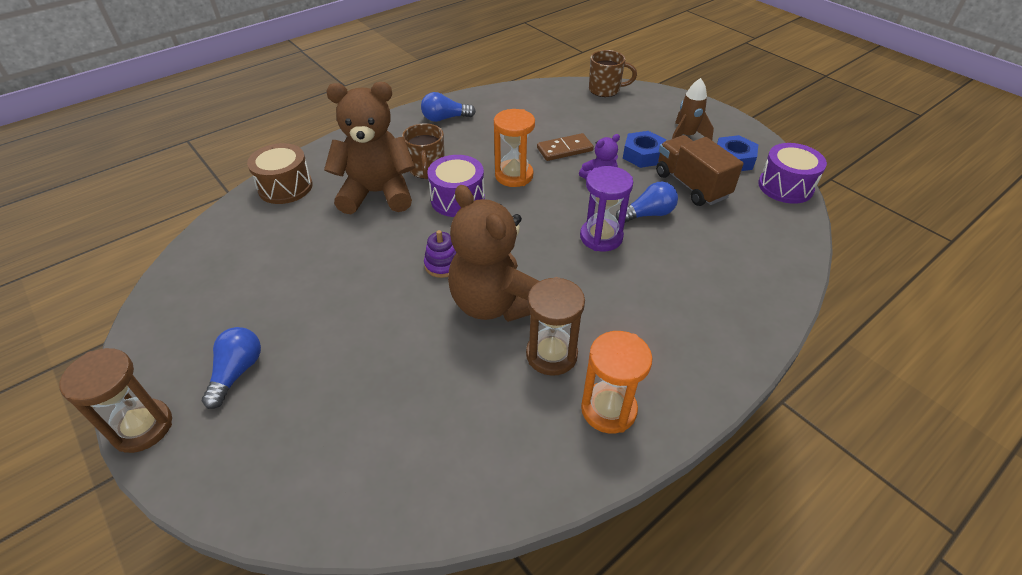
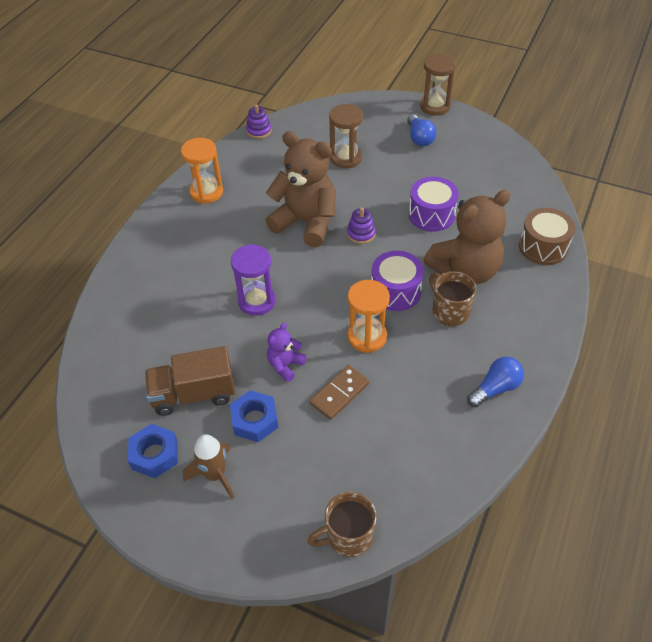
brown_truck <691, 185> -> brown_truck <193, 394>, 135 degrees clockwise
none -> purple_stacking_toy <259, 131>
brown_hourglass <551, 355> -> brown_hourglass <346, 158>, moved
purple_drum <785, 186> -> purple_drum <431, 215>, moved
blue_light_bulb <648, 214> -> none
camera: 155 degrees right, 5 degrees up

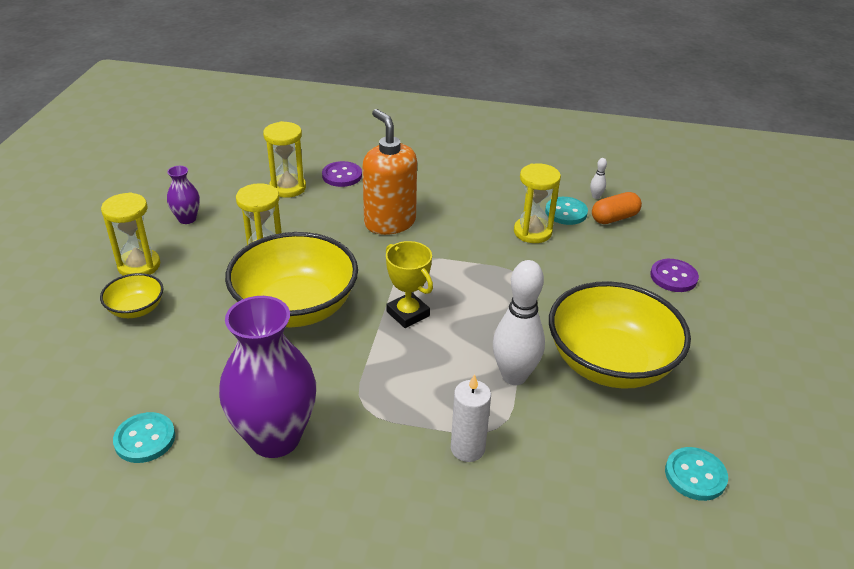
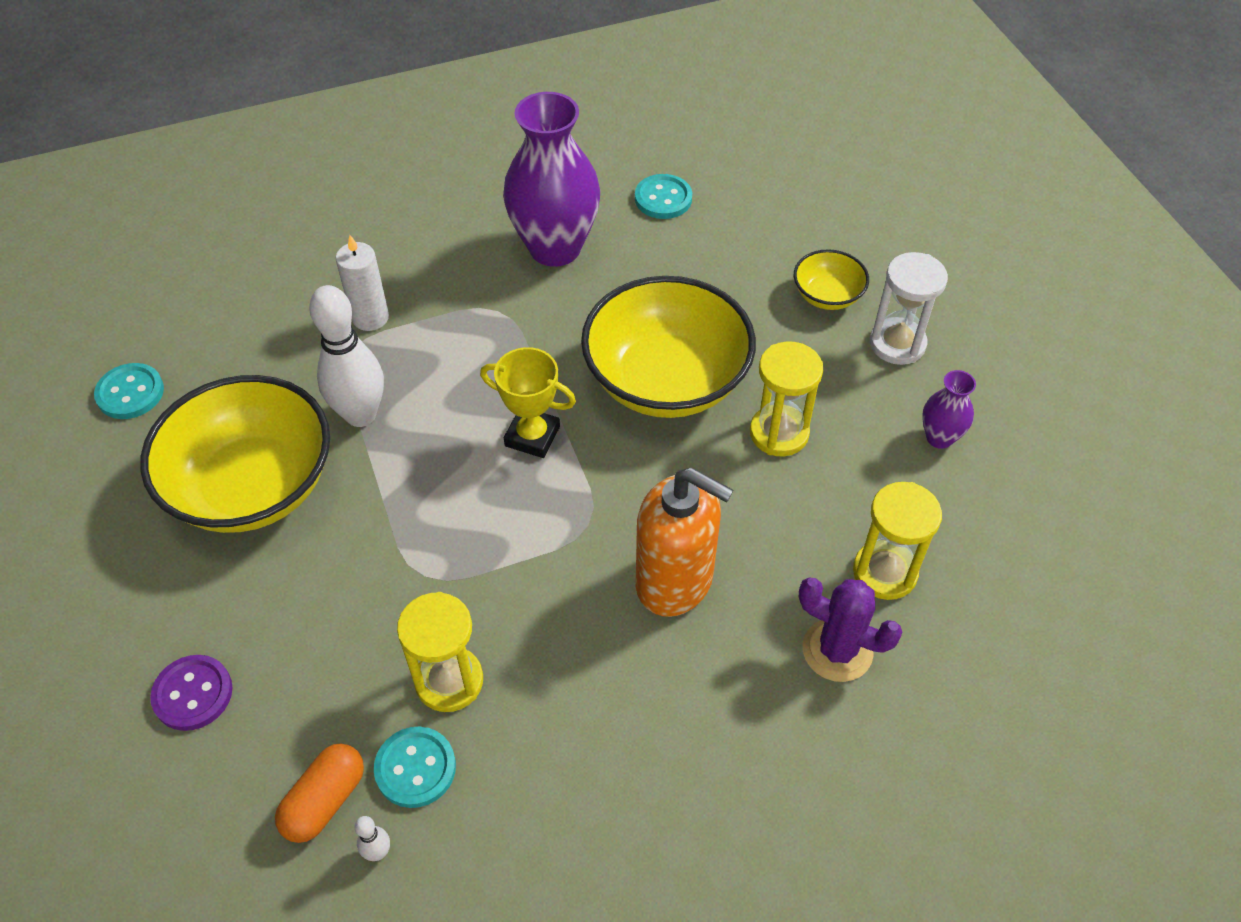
purple_button <342, 176> -> purple_cactus <837, 650>
yellow_hourglass <139, 266> -> white_hourglass <897, 344>
camera: 150 degrees right, 15 degrees up

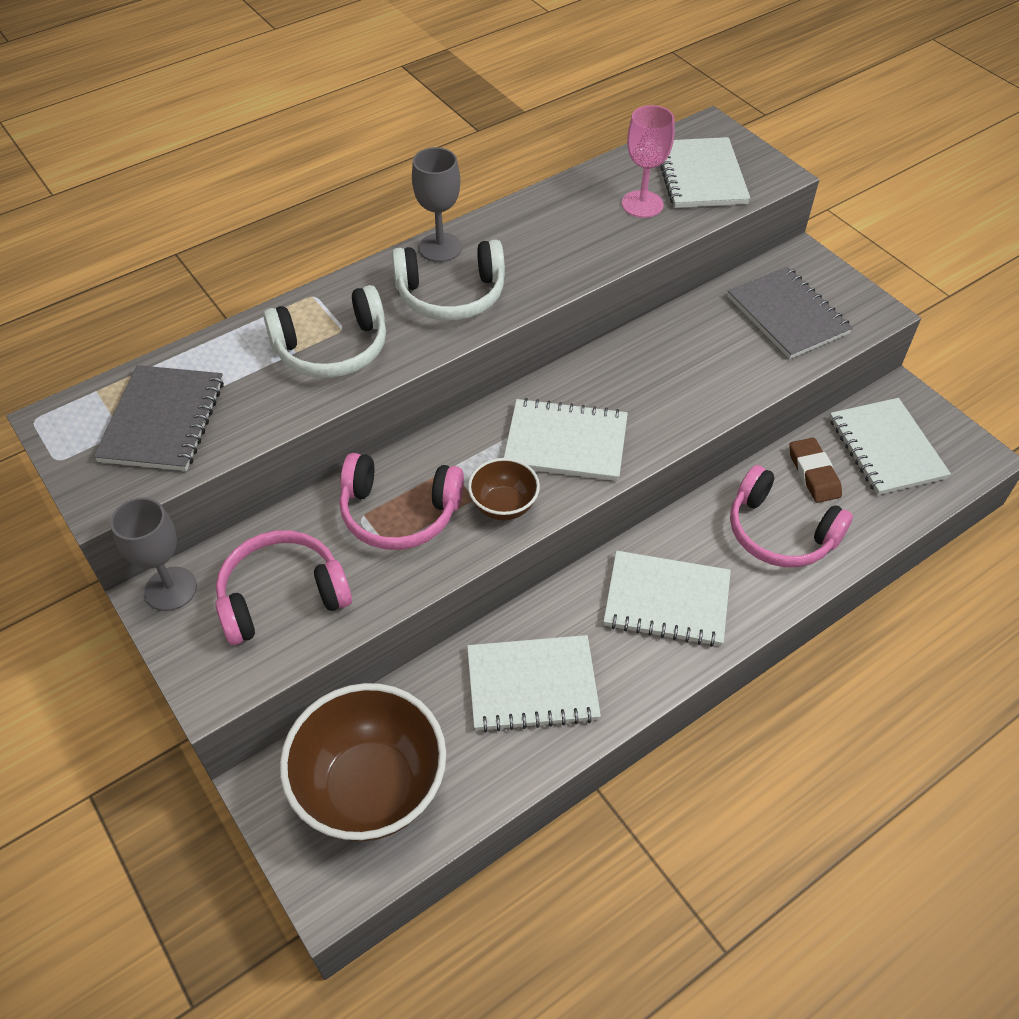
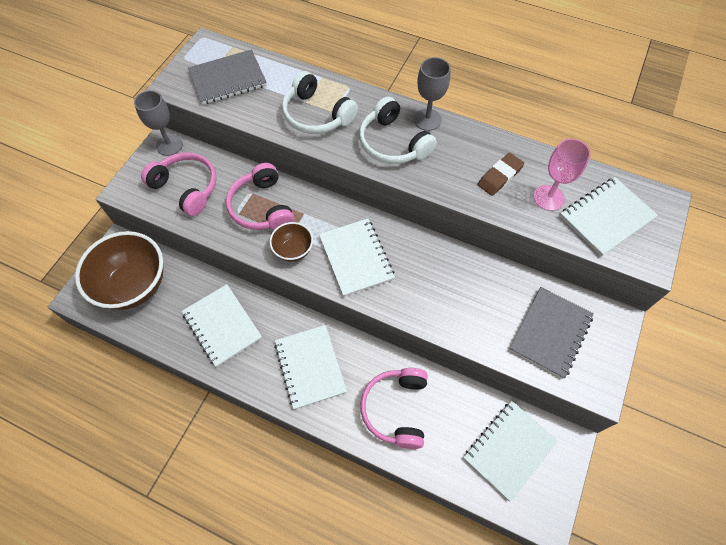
brown_eraser <813, 473> -> brown_eraser <500, 176>, moved
camera: 60 degrees right, 10 degrees up

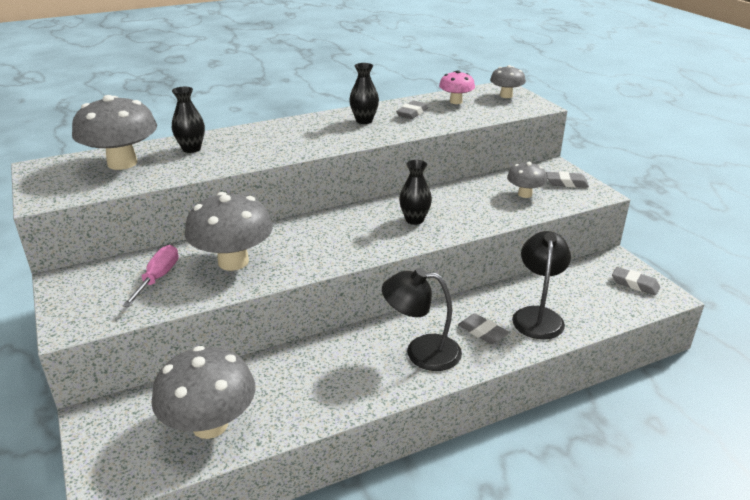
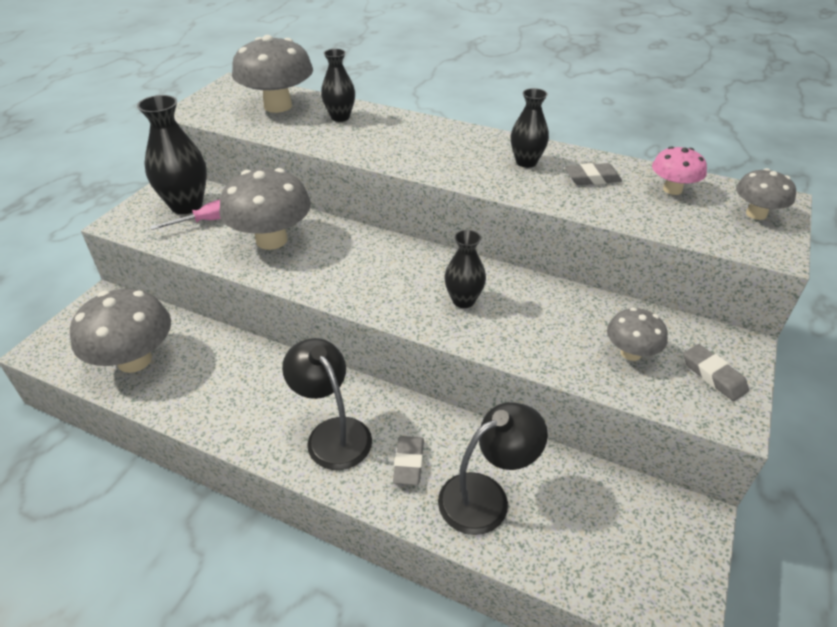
none -> black_vase <186, 205>
grey_eraser <634, 284> -> none
camera: 50 degrees right, 10 degrees up

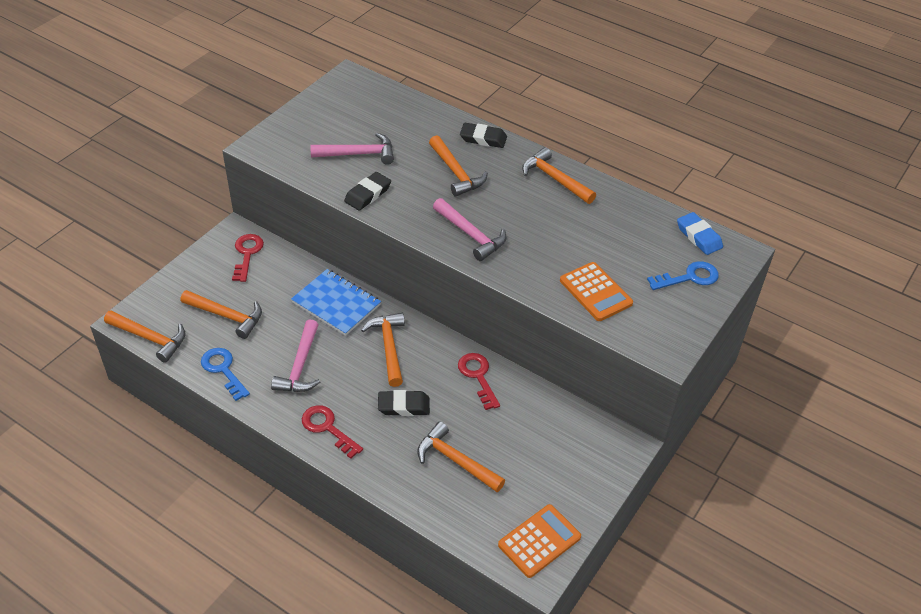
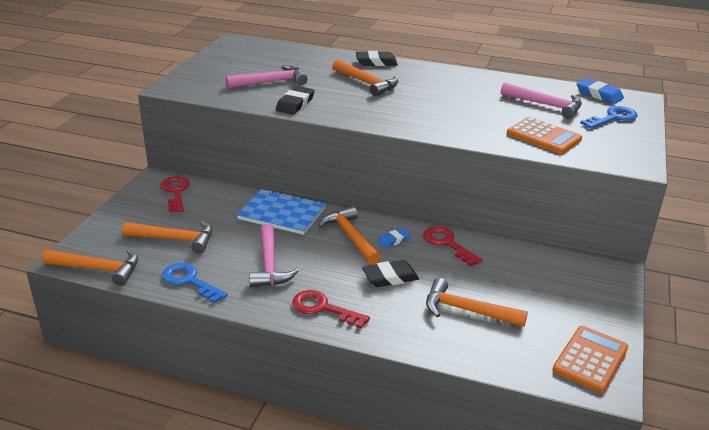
none -> blue_eraser <393, 240>
pink_hammer <471, 235> -> pink_hammer <546, 105>, moved
orange_hammer <554, 179> -> none
camera: 15 degrees left, 15 degrees down

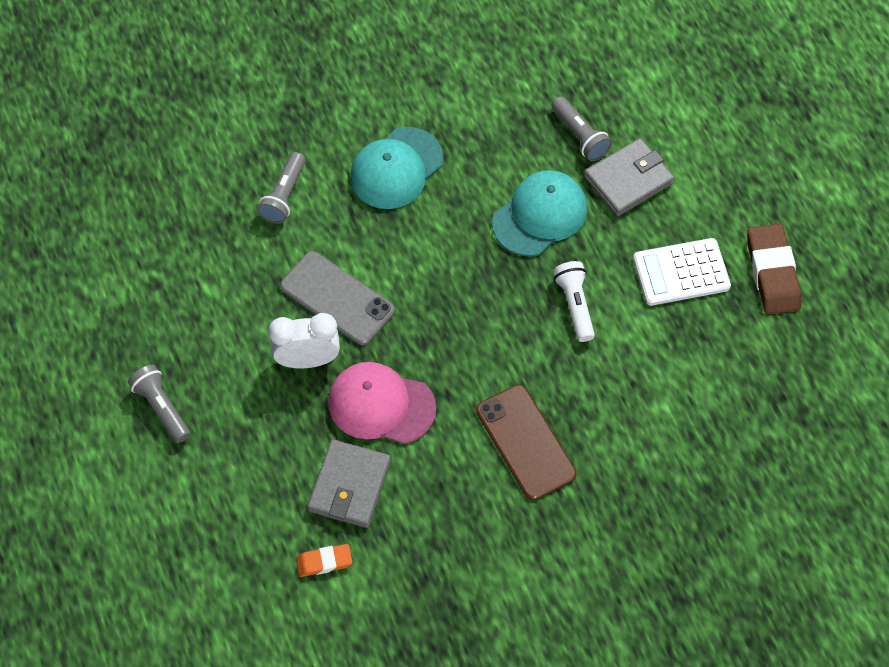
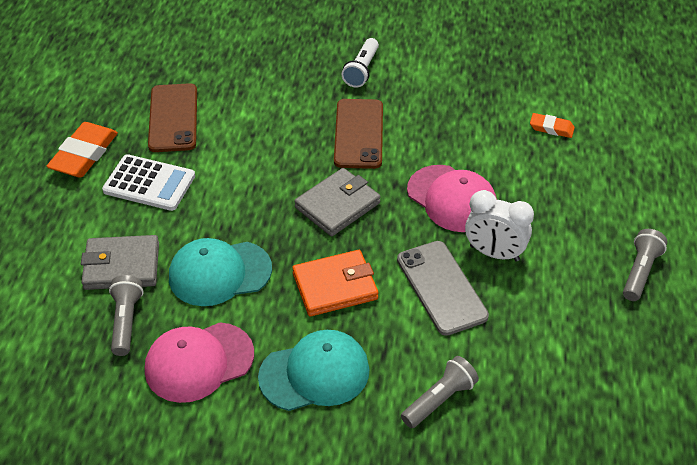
brown_eraser <772, 272> -> orange_eraser <84, 154>
none -> pink_cap <199, 362>
none -> brown_phone <173, 118>
none -> orange_wallet <335, 286>
grey_wallet <349, 486> -> grey_wallet <337, 205>, moved
white_flashlight <574, 305> -> white_flashlight <362, 70>, moved
grey_flashlight <161, 408> -> grey_flashlight <640, 272>, 150 degrees counterclockwise
camera: 150 degrees left, 15 degrees down

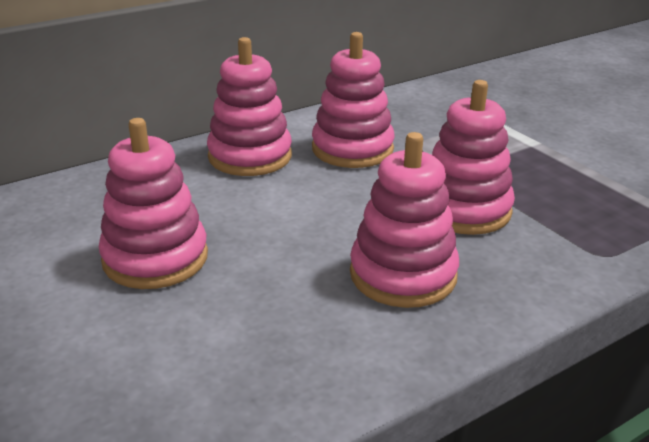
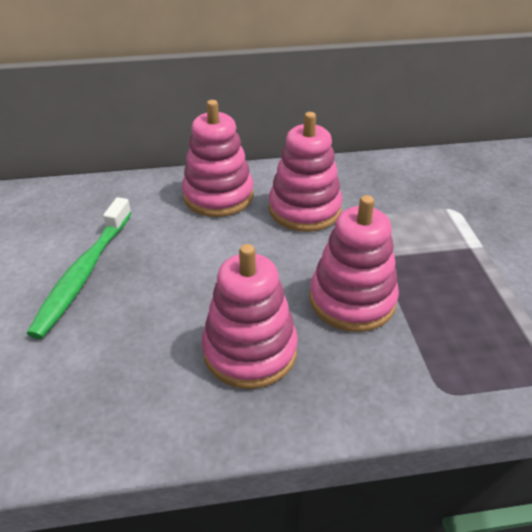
pink_stacking_toy <155, 258> -> green_toothbrush <84, 273>
camera: 25 degrees right, 10 degrees up

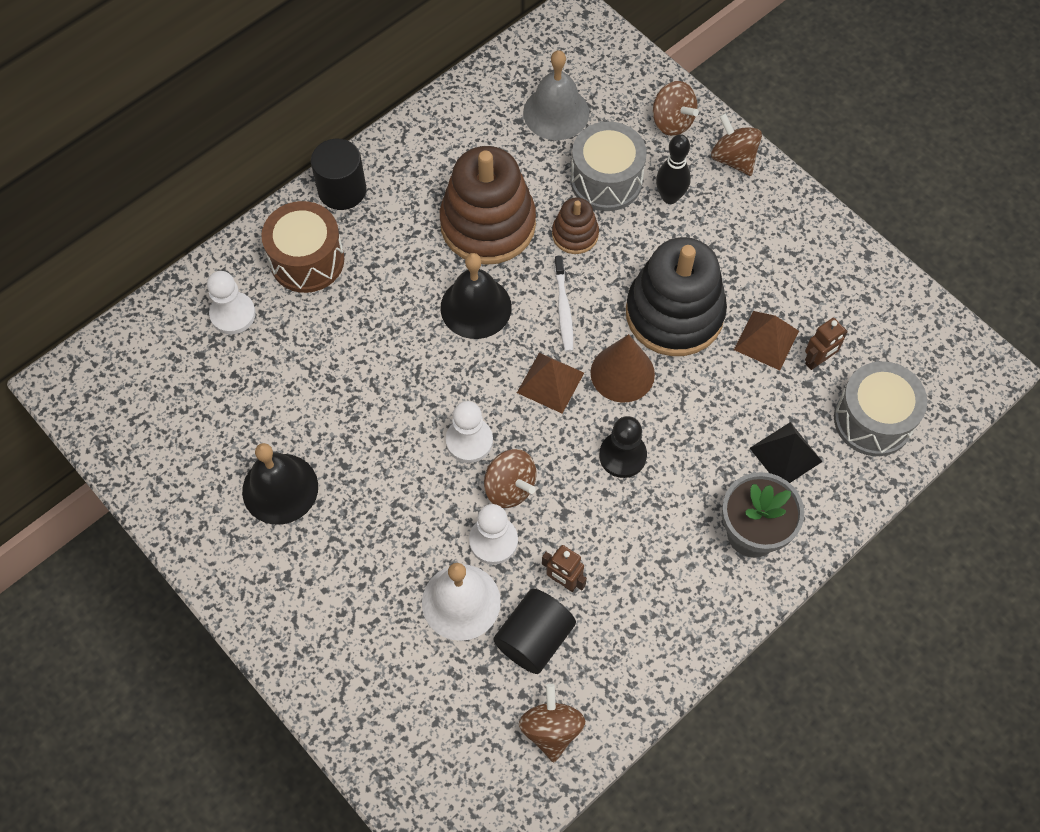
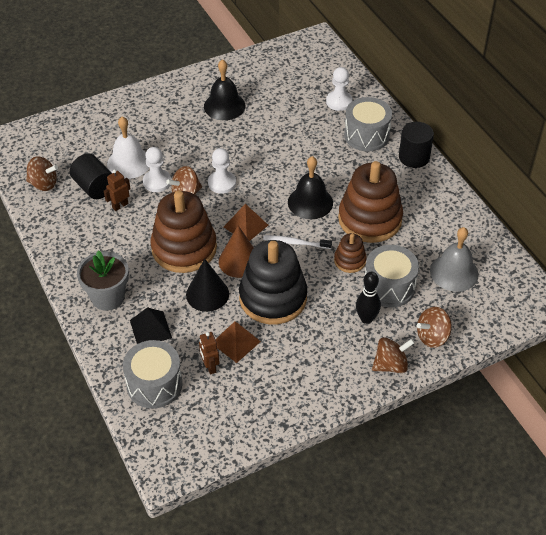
black_pawn <622, 455> -> brown_stacking_toy <184, 248>
none -> black_cone <207, 294>
brown_drum <307, 260> -> grey_drum <366, 135>
camera: 105 degrees right, 15 degrees down

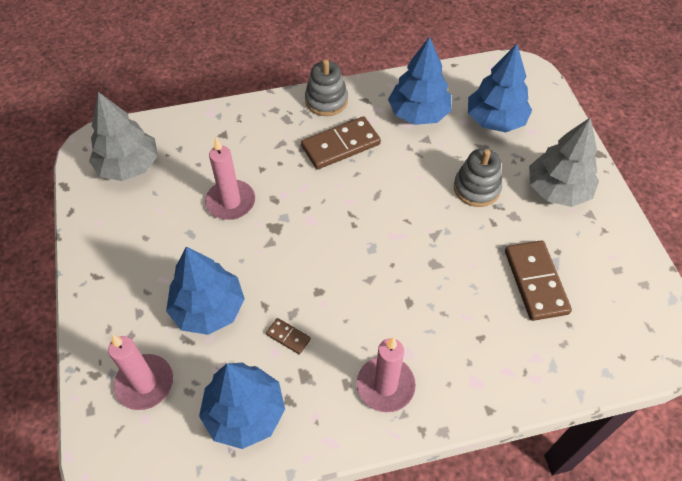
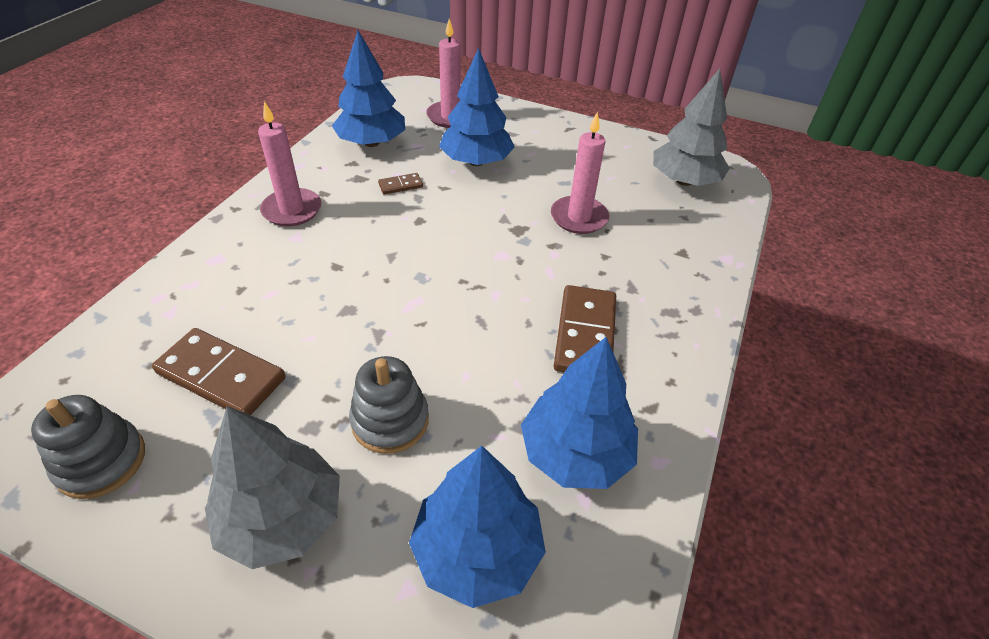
grey_stacking_toy <326, 100> -> grey_stacking_toy <101, 461>, moved
camera: 125 degrees right, 10 degrees down

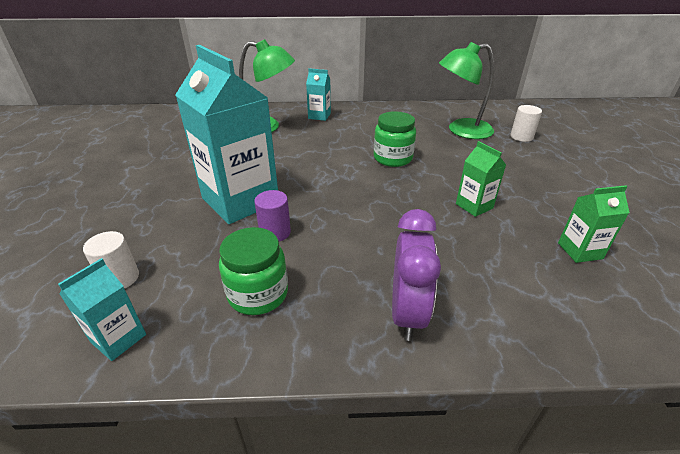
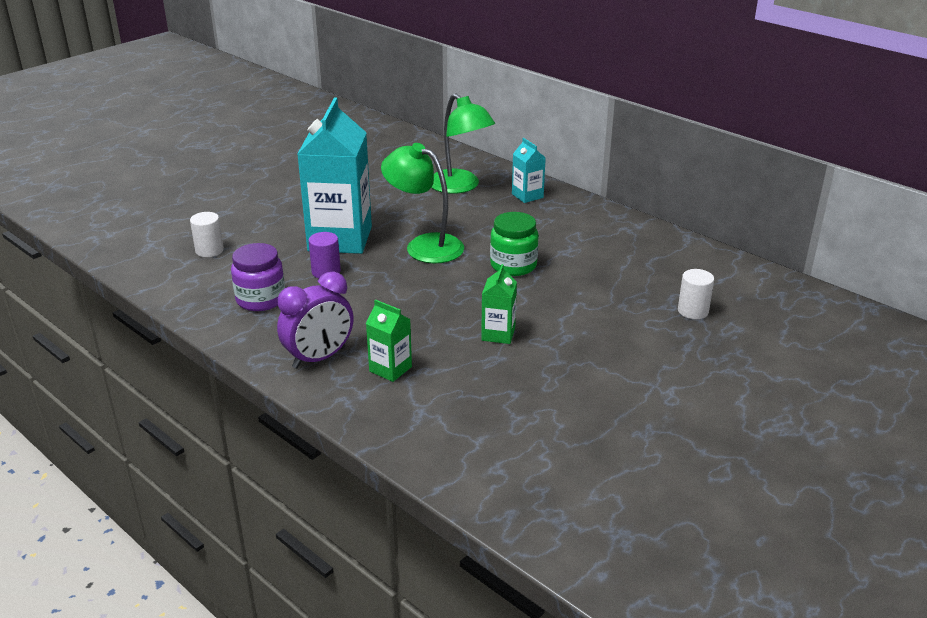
green_jar <258, 294> -> purple_jar <261, 299>
green_carton <579, 251> -> green_carton <390, 369>, moved
green_lamp <461, 130> -> green_lamp <424, 245>, moved
turquoise_carton <118, 338> -> none
camera: 45 degrees right, 5 degrees down

